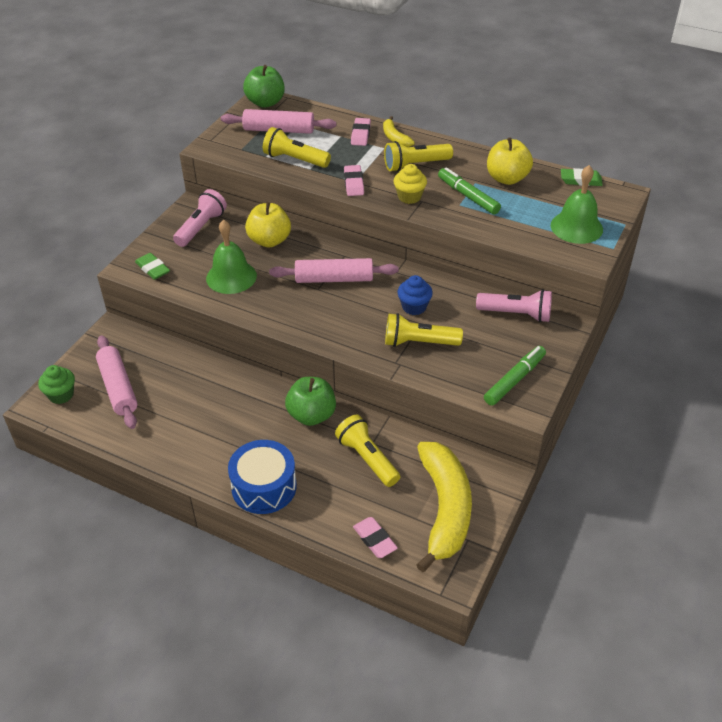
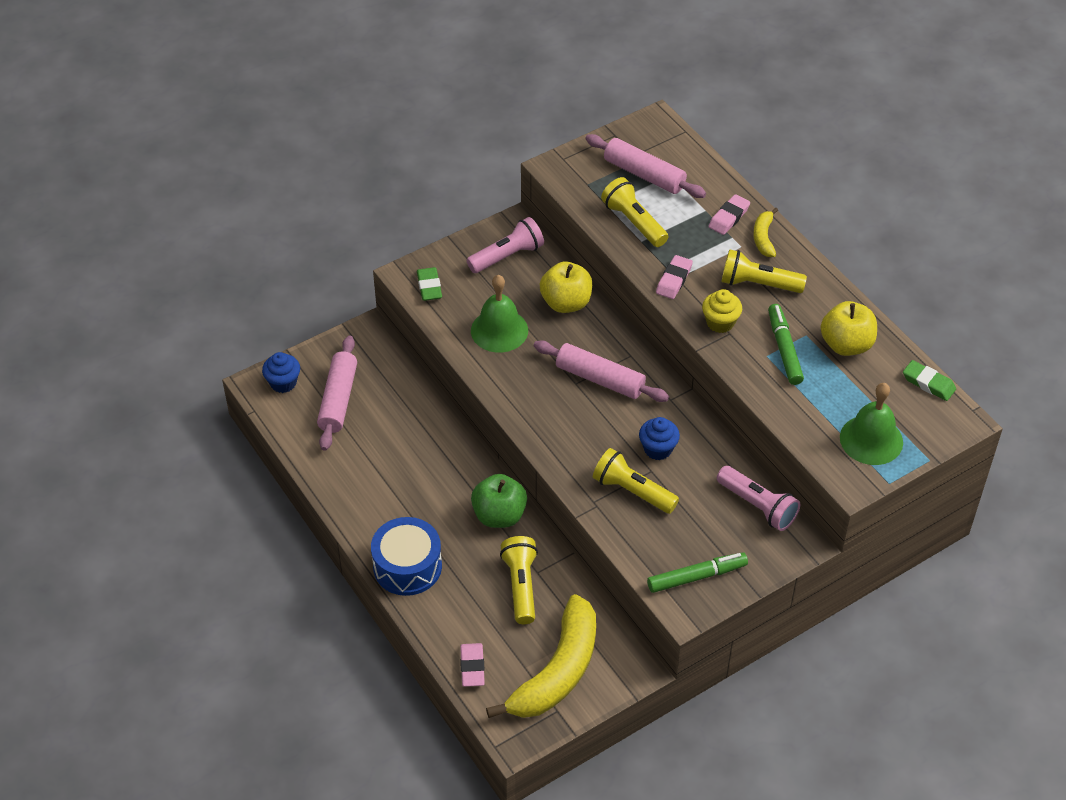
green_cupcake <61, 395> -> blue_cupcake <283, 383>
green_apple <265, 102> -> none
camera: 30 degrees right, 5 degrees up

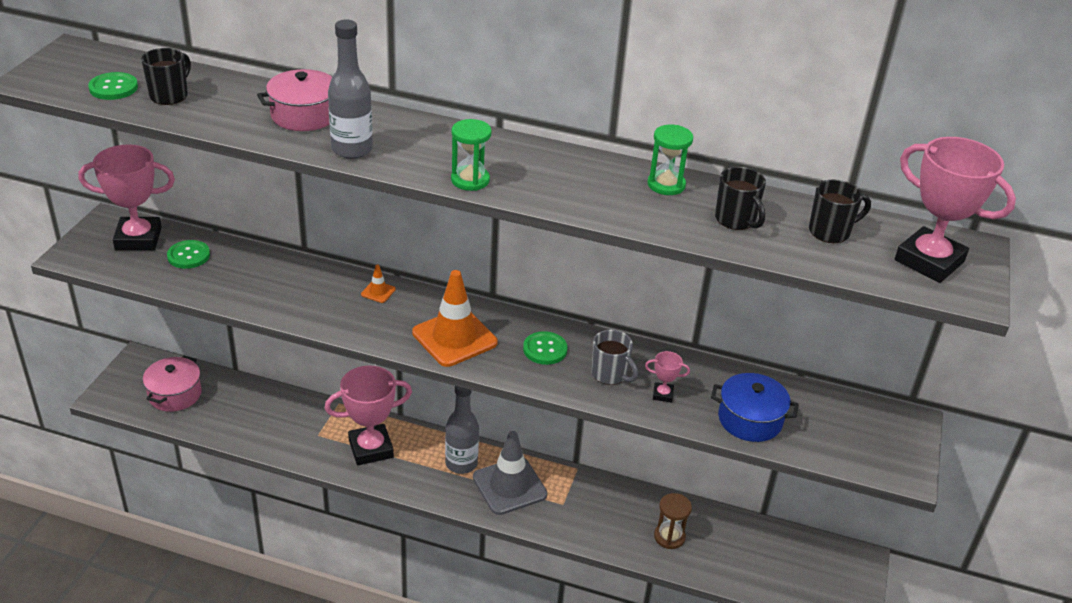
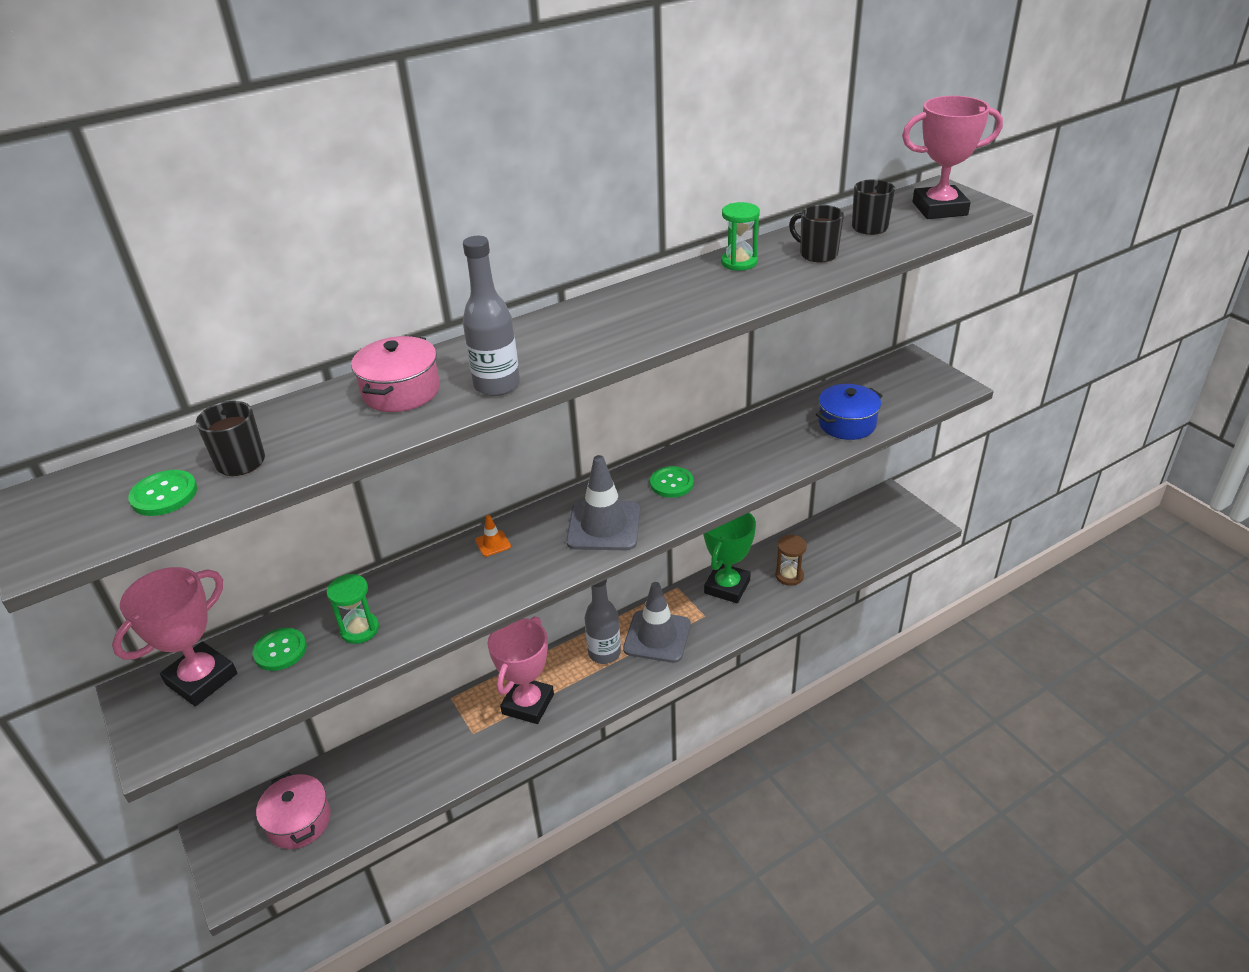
green_hourglass <470, 180> -> green_hourglass <359, 629>, moved
orange_traffic_cone <454, 338> -> grey_traffic_cone <604, 526>
none -> green_trophy <727, 587>
black_mug <736, 220> -> black_mug <817, 254>, 150 degrees counterclockwise
grey_mug <610, 374> -> none
pink_trophy <663, 394> -> none
camera: 45 degrees left, 0 degrees up

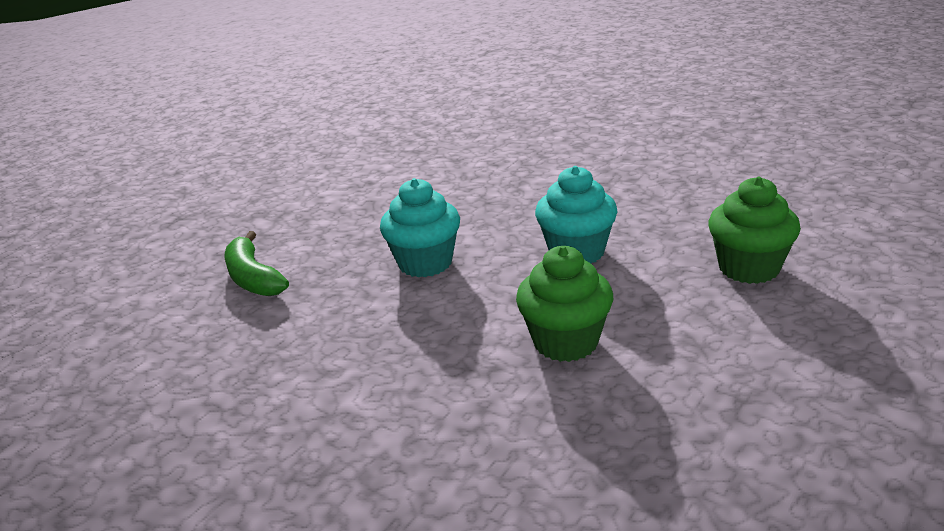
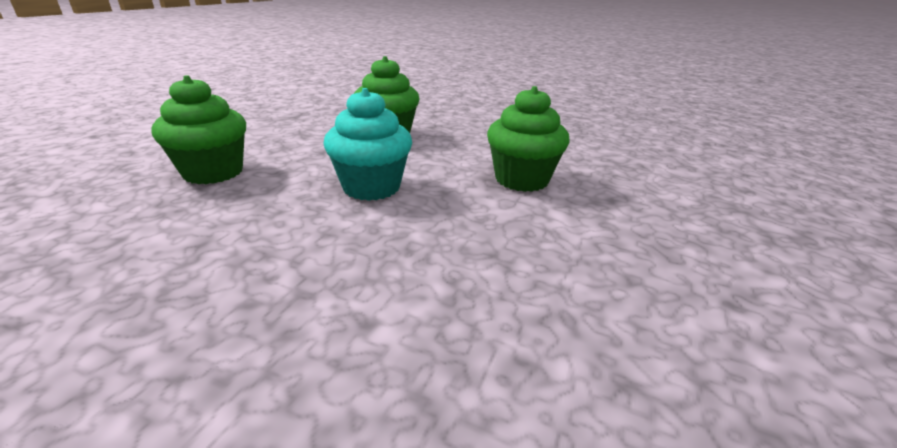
turquoise_cupcake <425, 263> -> green_cupcake <521, 179>
green_banana <253, 278> -> none
camera: 165 degrees right, 0 degrees up

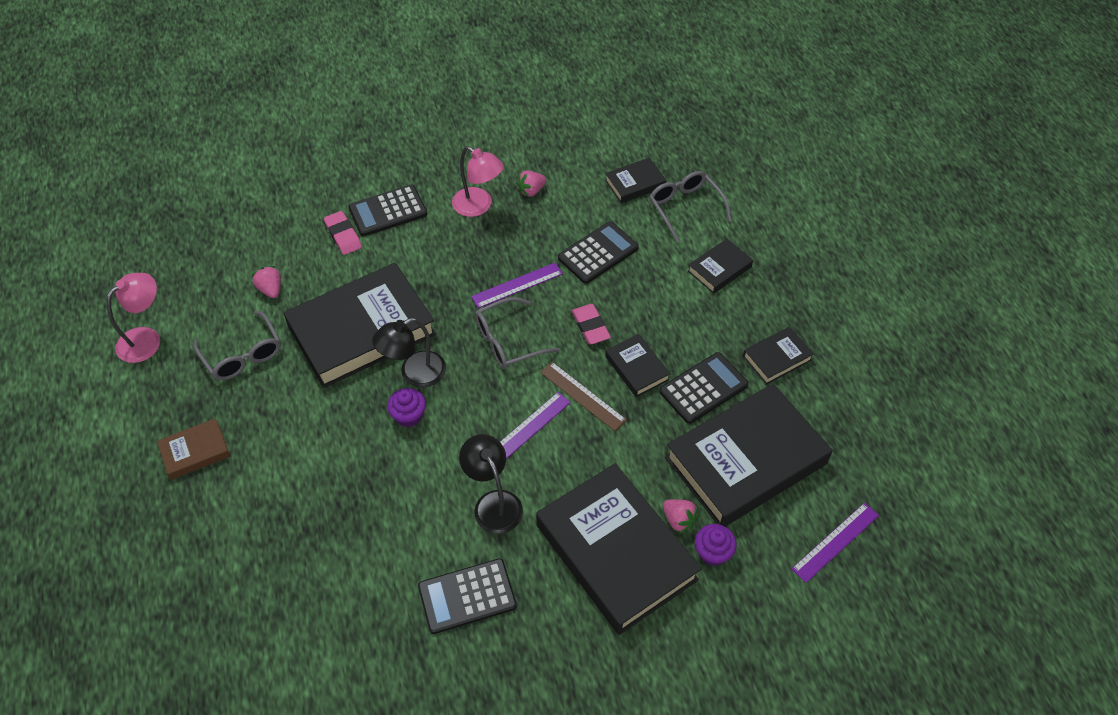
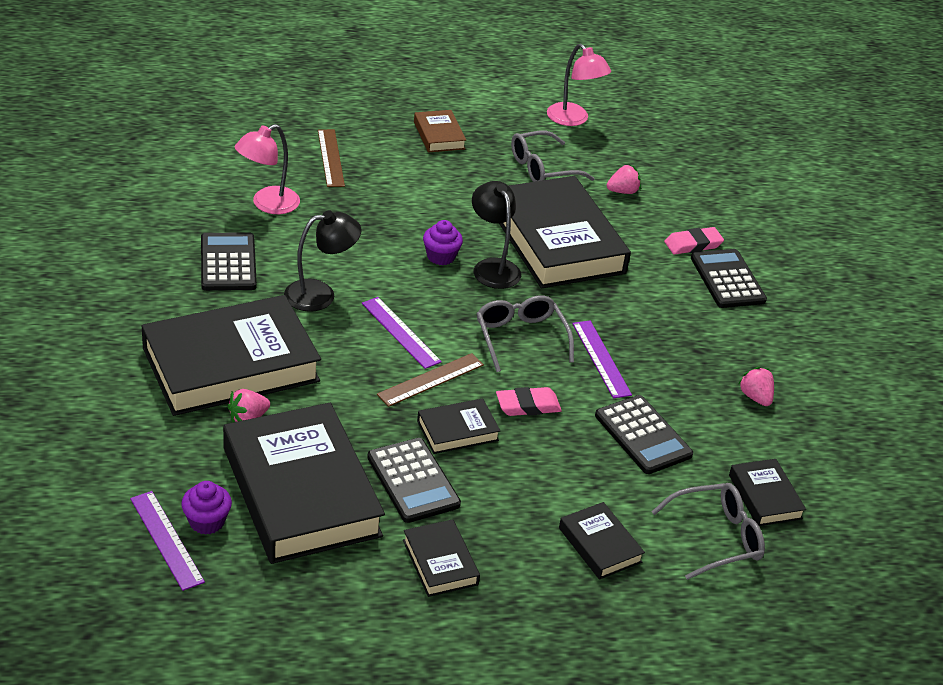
purple_cupcake <712, 553> -> purple_cupcake <207, 521>, moved
pink_lamp <478, 206> -> pink_lamp <267, 204>, moved
none -> brown_ruler <330, 158>
camera: 95 degrees right, 15 degrees down

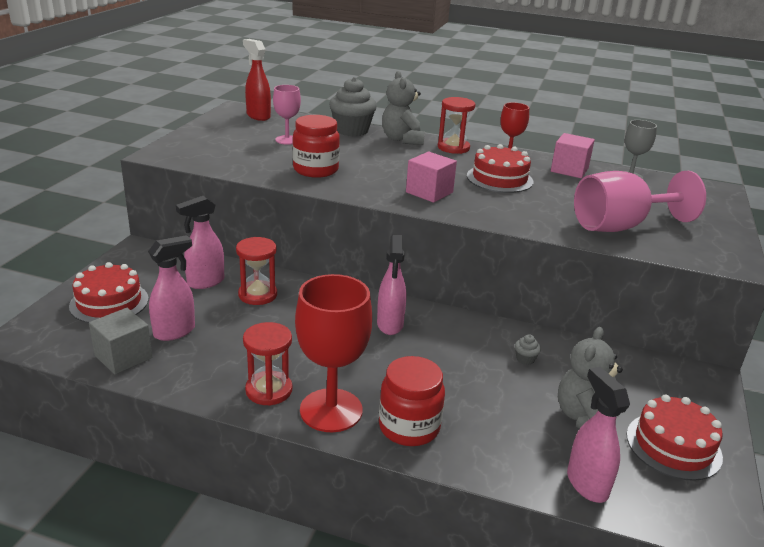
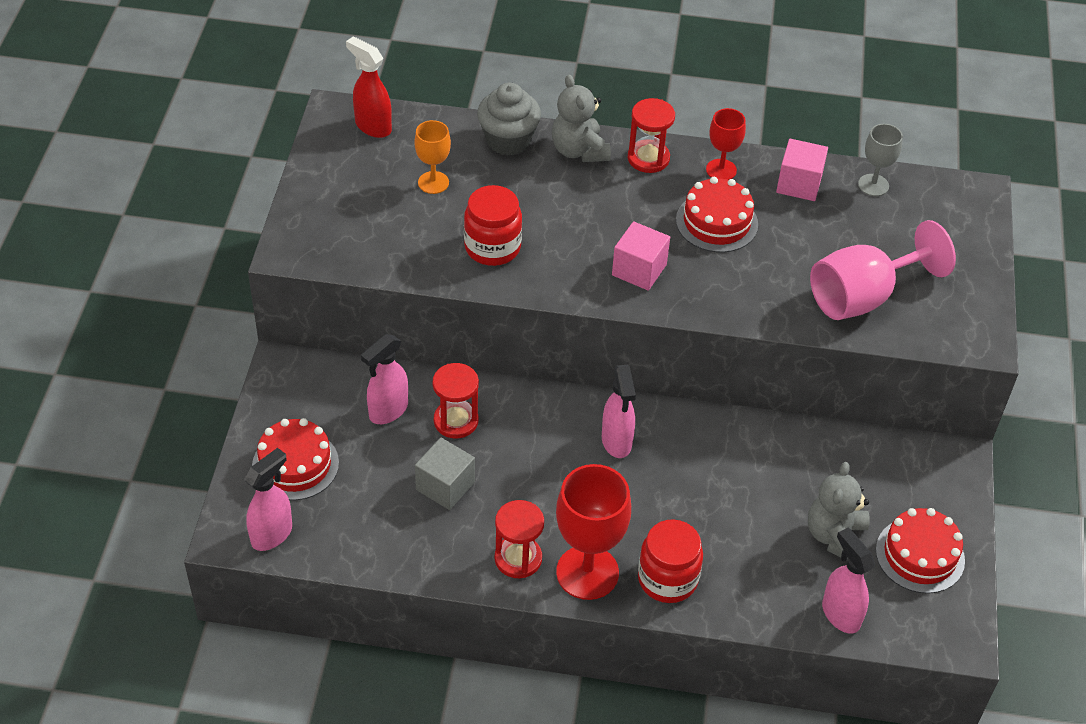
pink_spray_bottle <175, 331> -> pink_spray_bottle <272, 534>, moved
pink_goblet <287, 140> -> orange_goblet <433, 182>
grey_cube <123, 357> -> grey_cube <445, 486>, moved
grey_cupcake <525, 359> -> none
camera: 10 degrees left, 20 degrees up

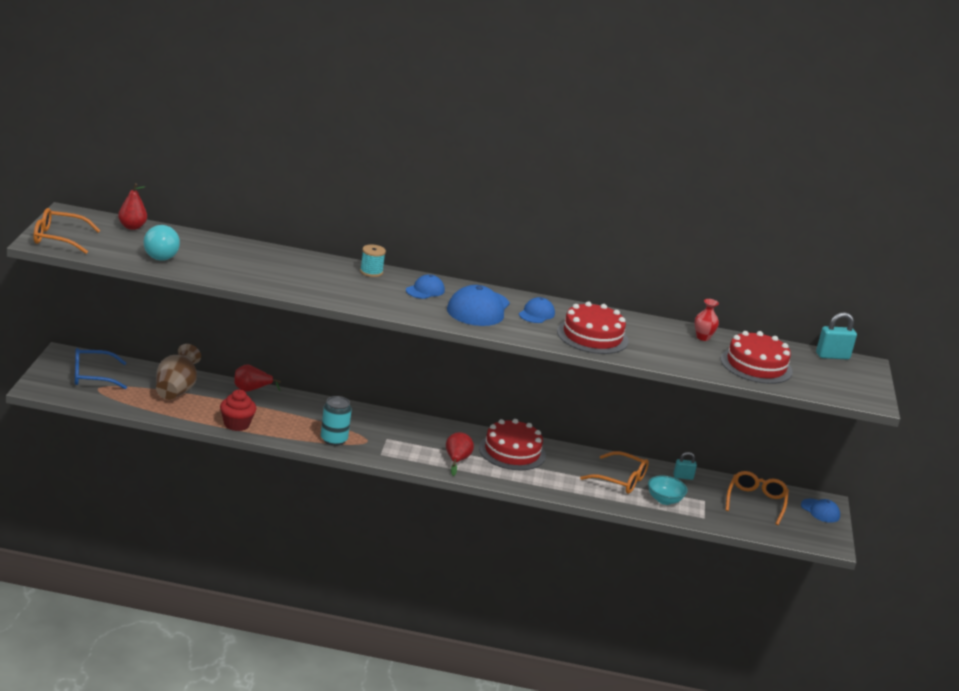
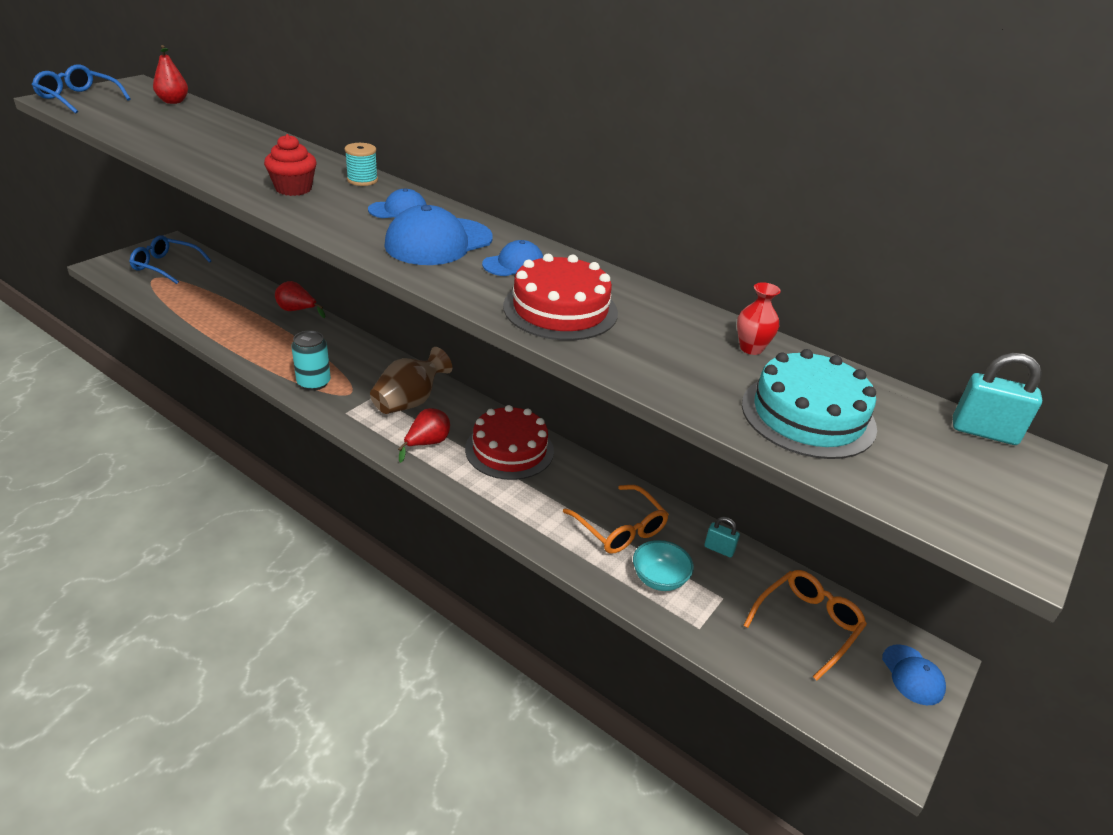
orange_glasses <59, 238> -> blue_glasses <79, 99>
red_cupcake <236, 424> -> red_cupcake <293, 189>, moved
brown_vase <176, 390> -> brown_vase <409, 402>, moved
red_cake <756, 365> -> turquoise_cake <808, 415>
turquoise_light_bulb <161, 254> -> none
camera: 30 degrees right, 10 degrees up

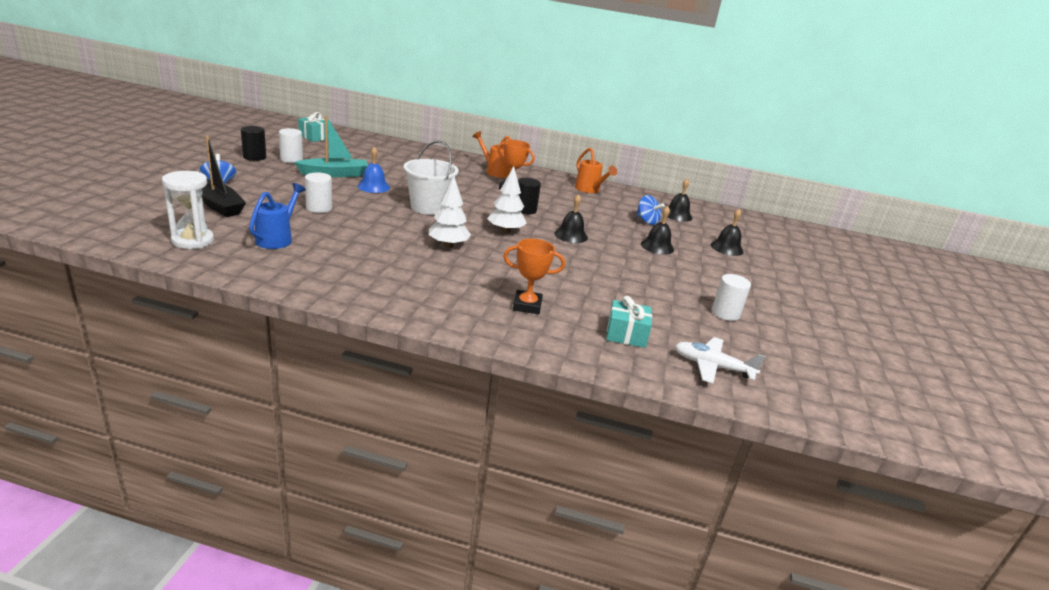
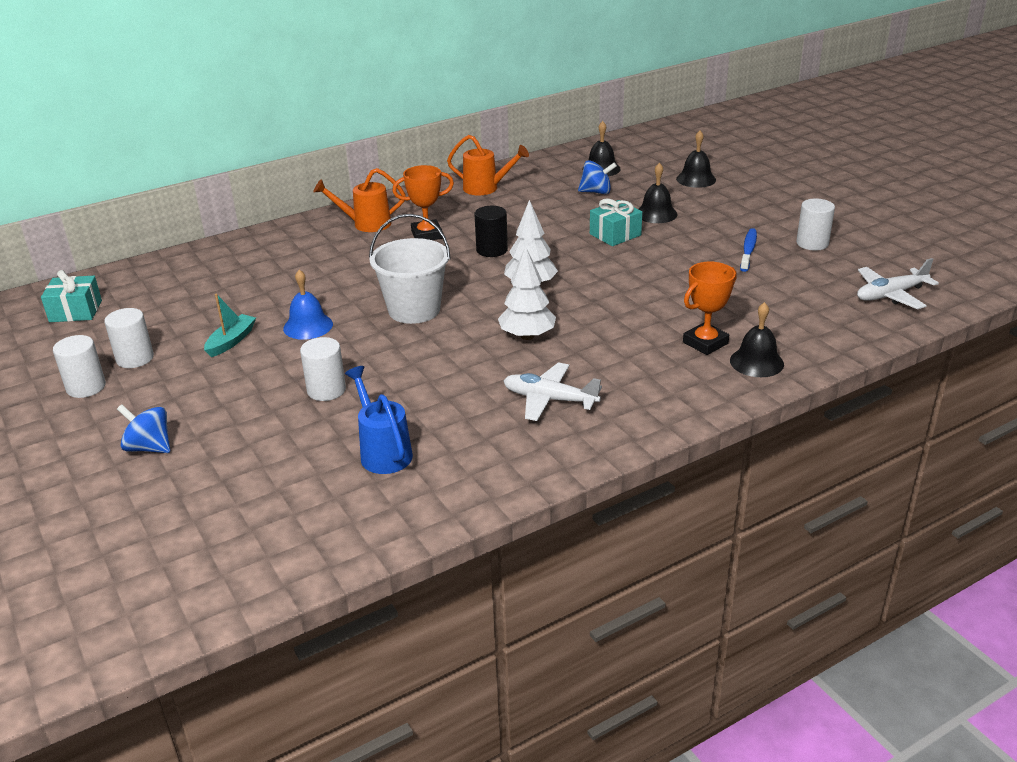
black_cylinder <254, 157> -> white_cylinder <86, 387>
turquoise_boat <334, 174> -> turquoise_boat <231, 341>, x0.62
none -> white_plane <549, 400>
turquoise_gift <626, 334> -> turquoise_gift <615, 235>, moved
black_bell <571, 235> -> black_bell <756, 362>, moved
none -> blue_toothbrush <748, 250>
white_hourglass <193, 241> -> none
black_boat <218, 205> -> none
camera: 40 degrees left, 5 degrees up

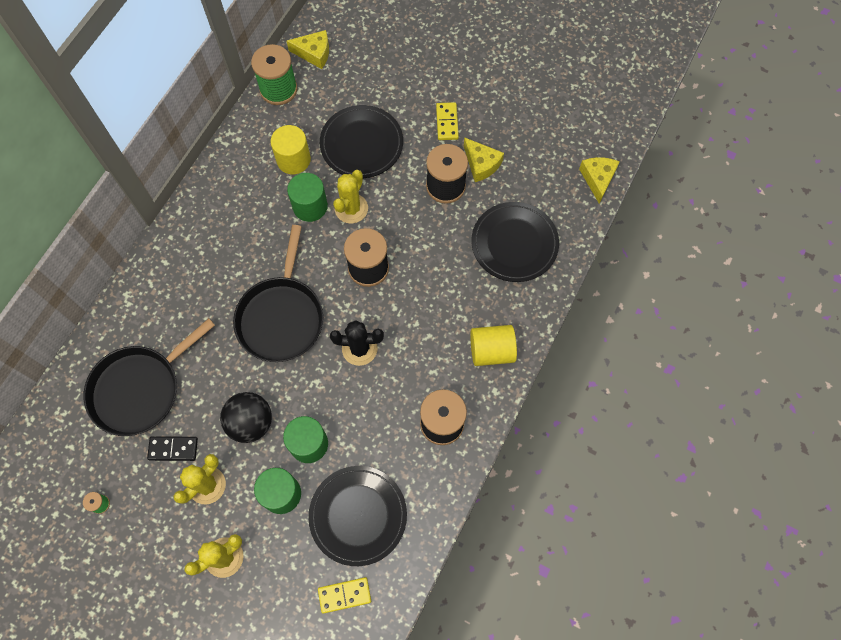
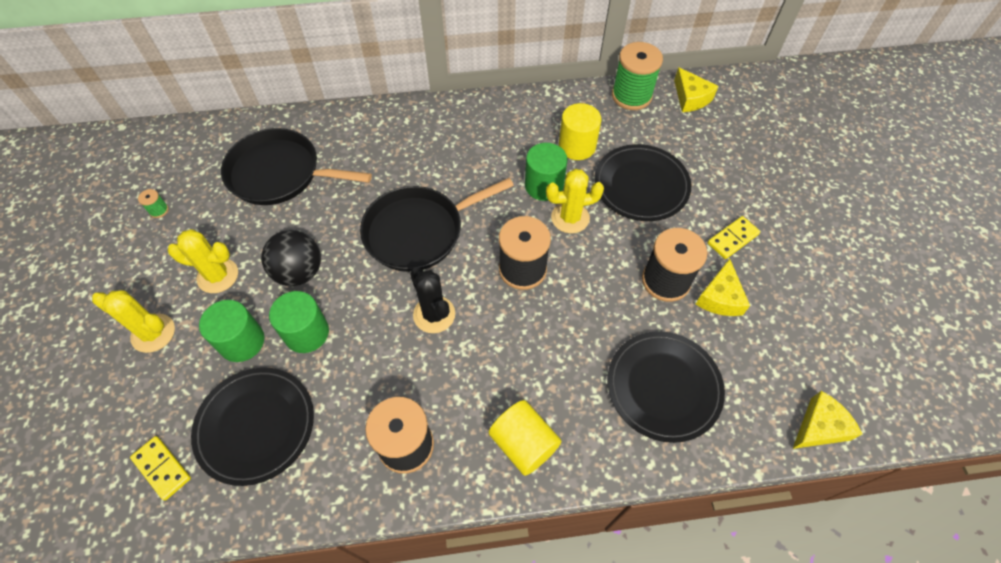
black_domino <173, 449> -> none
camera: 55 degrees right, 10 degrees down

